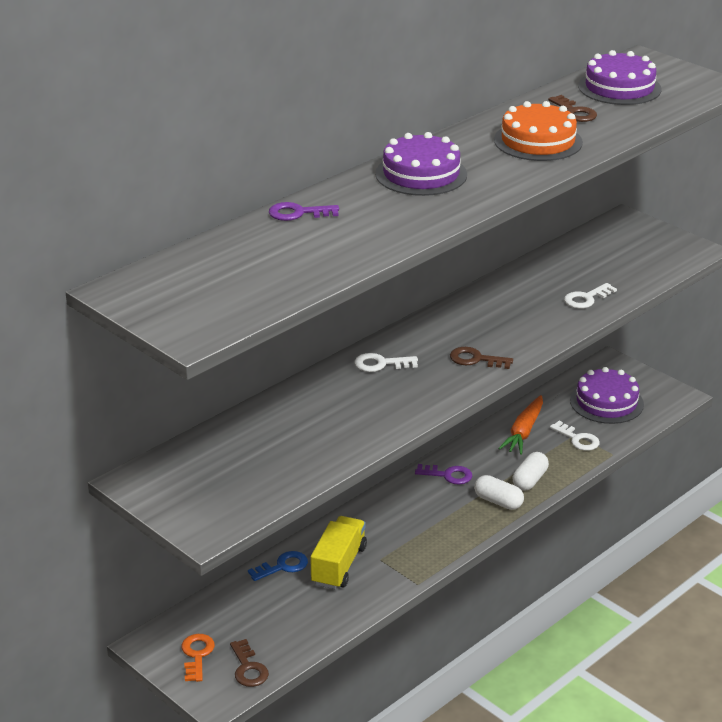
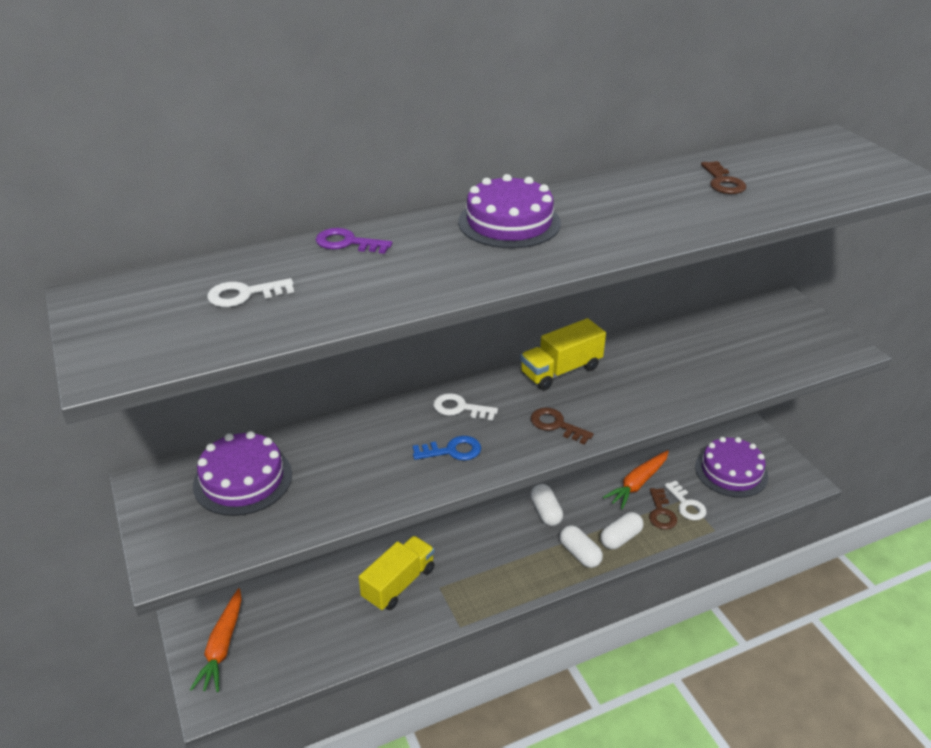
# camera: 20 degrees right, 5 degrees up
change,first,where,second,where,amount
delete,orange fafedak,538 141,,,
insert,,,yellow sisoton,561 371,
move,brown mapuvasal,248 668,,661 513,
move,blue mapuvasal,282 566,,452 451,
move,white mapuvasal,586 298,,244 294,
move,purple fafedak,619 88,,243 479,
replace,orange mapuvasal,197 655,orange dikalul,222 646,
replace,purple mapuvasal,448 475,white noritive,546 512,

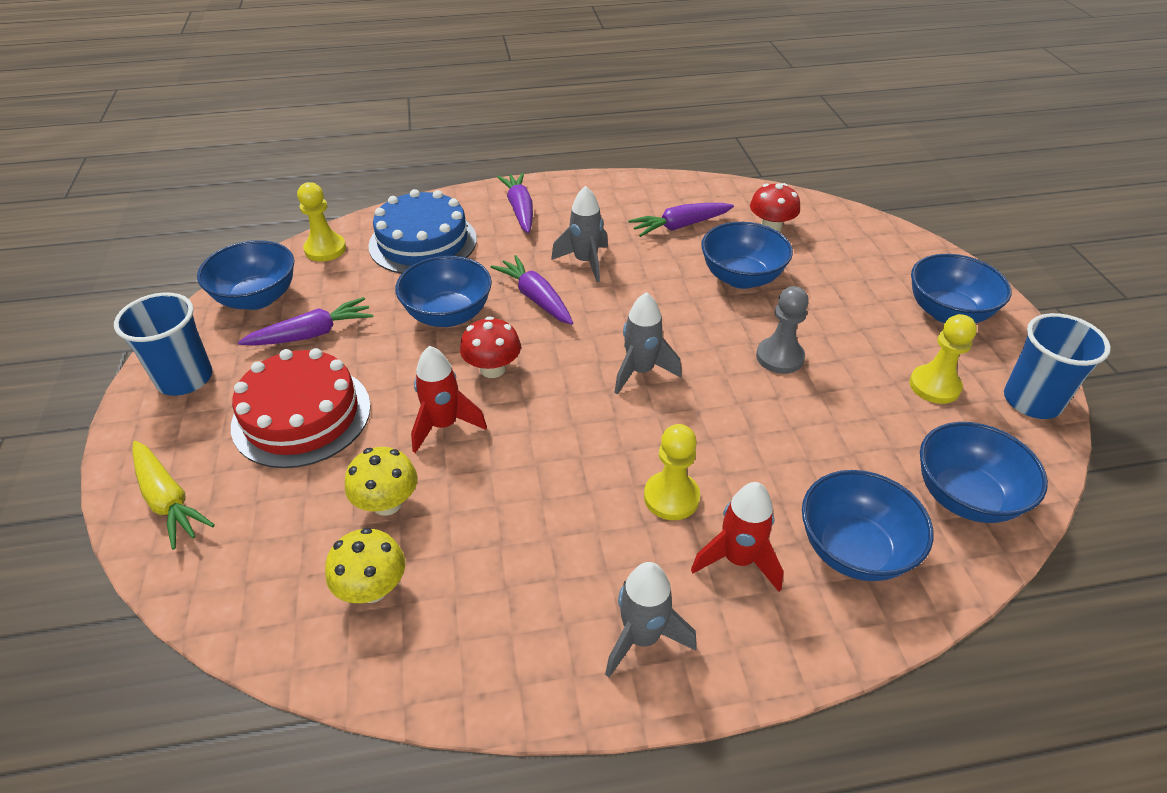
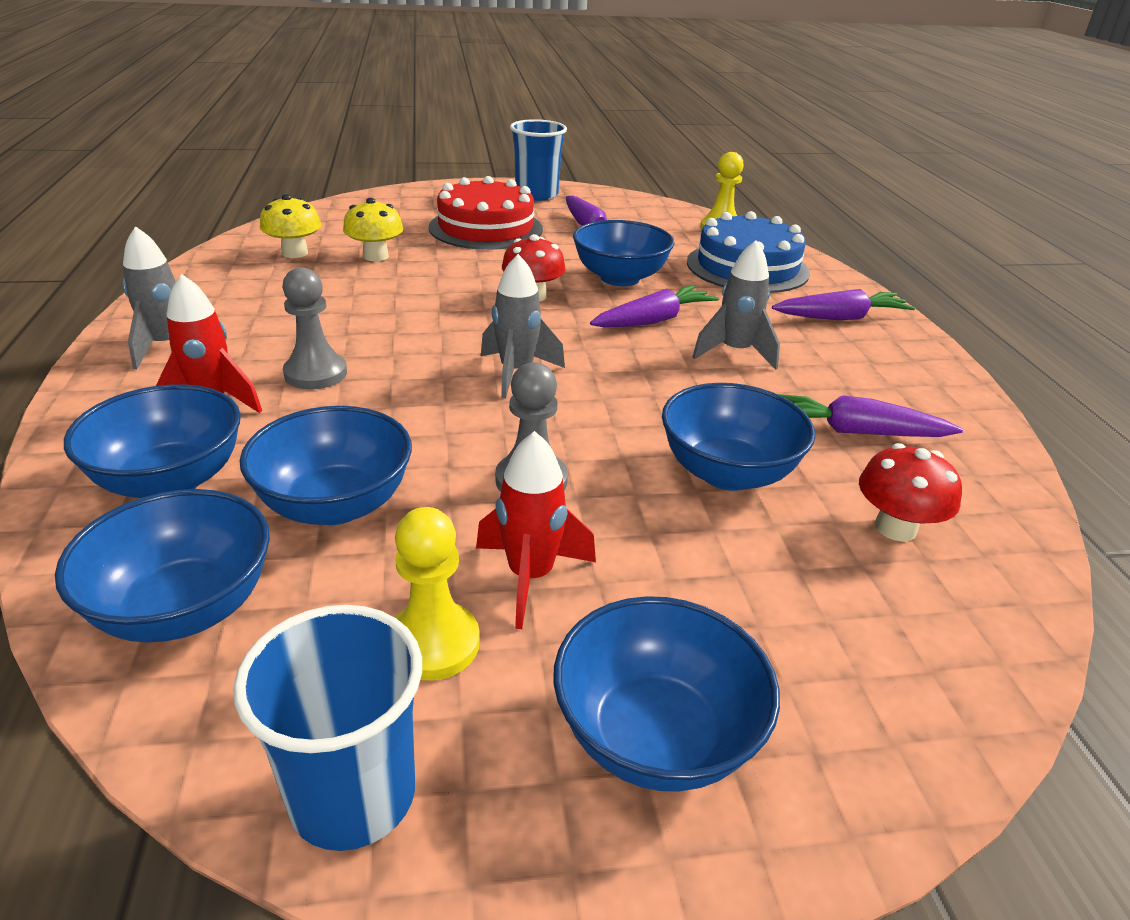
# camera: 90 degrees right, 10 degrees down
change,first,where,second,where,amount
delete,yellow dikalul,168 500,,,
move,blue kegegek,257 298,,335 504,
move,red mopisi,444 425,,530 576,
recolor,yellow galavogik,671 497,grey galavogik,315 373,
rotate,purple dikalul,680 226,,856 432,60 degrees counterclockwise

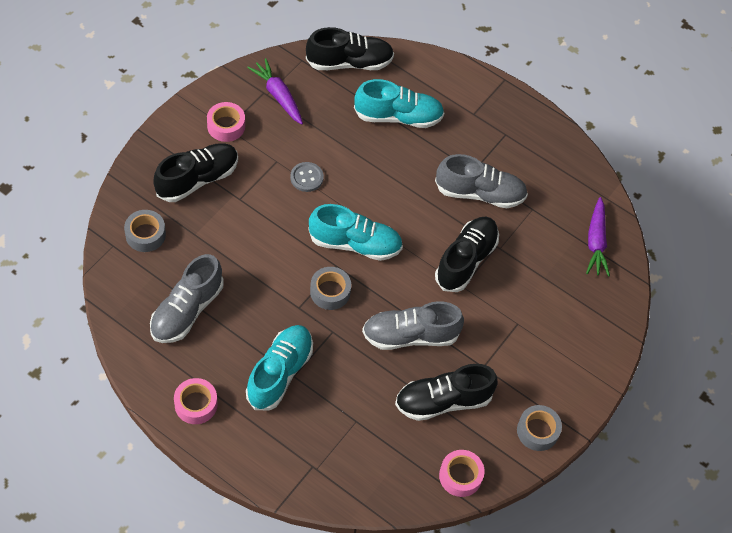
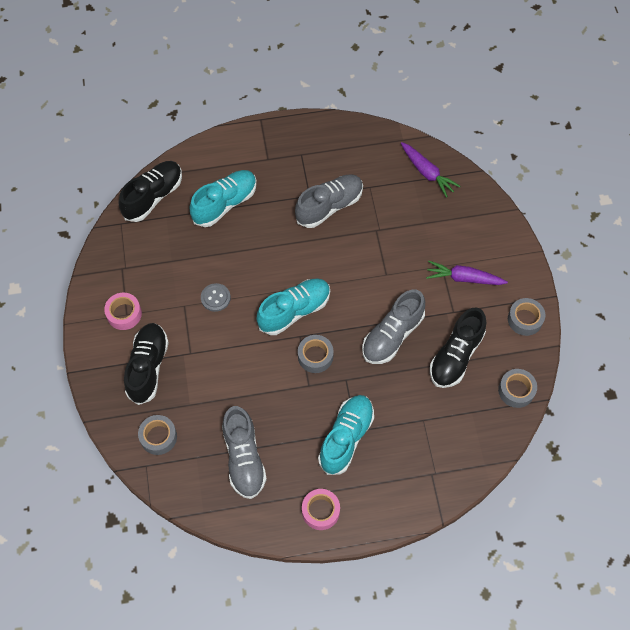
# camera: 40 degrees left, 5 degrees up
change,first,where,second,where,amount
delete,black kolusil,466 260,,,
move,purple dikalul,278 96,,464 278,
recolor,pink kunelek,460 476,grey kunelek,516 390,
rotate,turquoise kolusil,280 373,,346 438,45 degrees clockwise

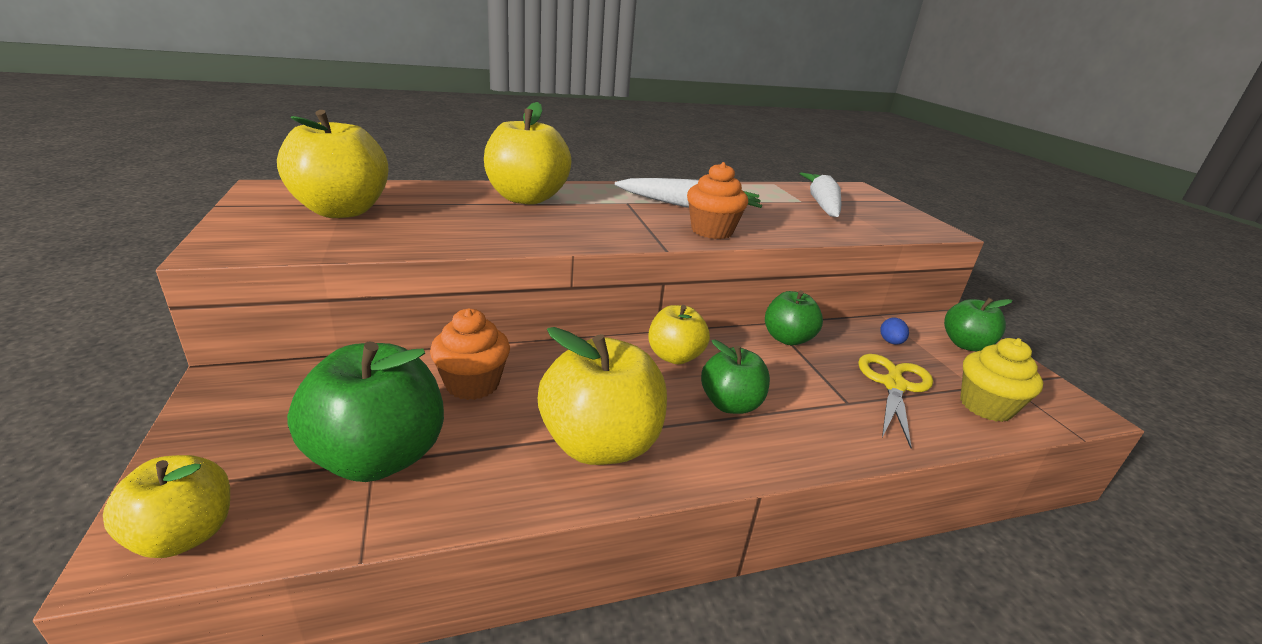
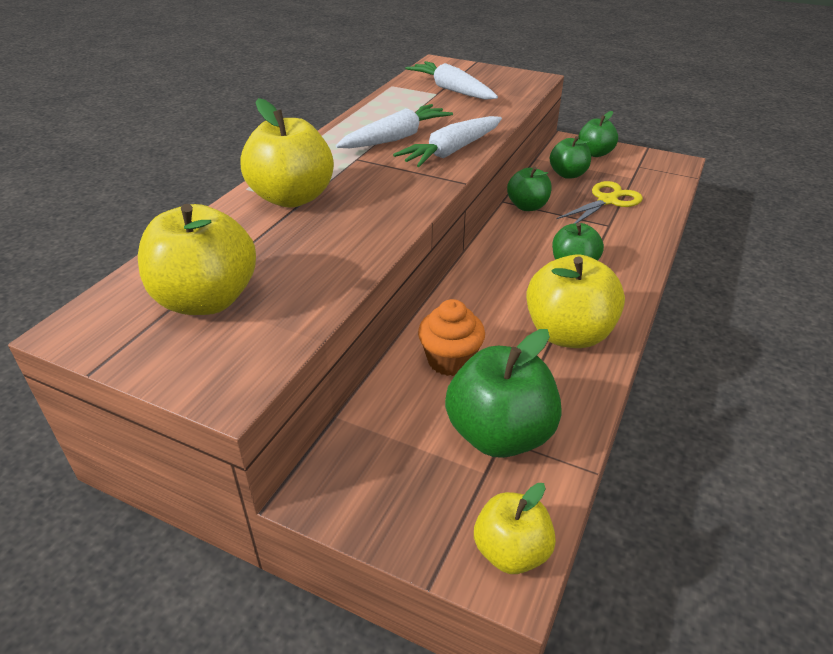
# camera: 45 degrees left, 10 degrees up
change,first,where,second,where,amount
delete,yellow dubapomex,675 356,,,
delete,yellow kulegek,985 406,,,
replace,orange kulegek,712 231,white dikalul,451 151,
replace,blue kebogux,890 342,green dubapomex,568 174,
rotate,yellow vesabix,894 385,,608 200,75 degrees clockwise

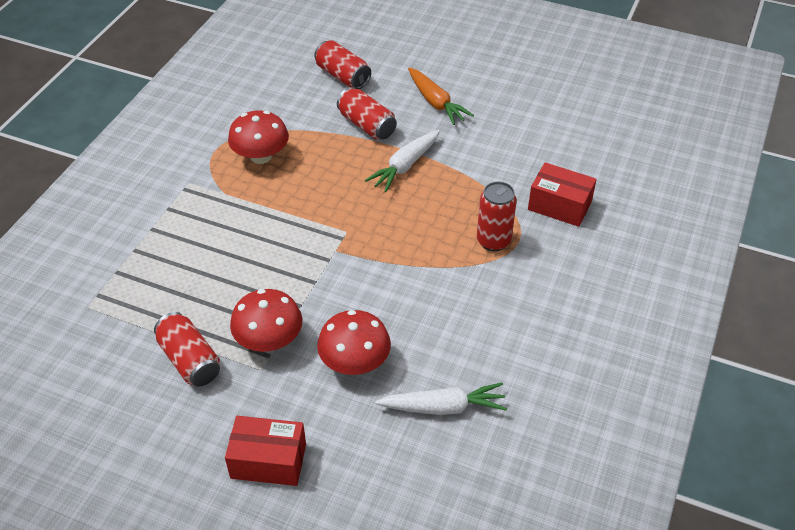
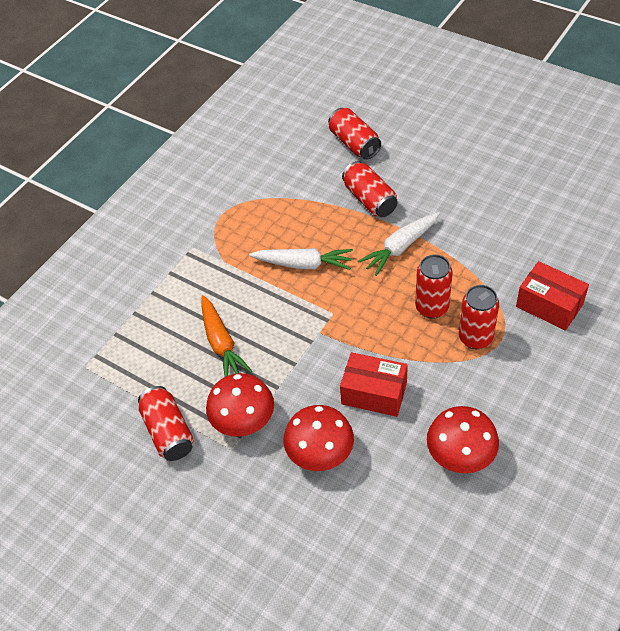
# camera: 15 degrees right, 5 degrees up
change,first,where,second,where,amount
insert,,,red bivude,432 307,
move,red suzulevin,268 461,,374 393,
move,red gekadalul,261 156,,460 454,
move,white dikalul,443 407,,303 264,
move,orange dikalul,436 102,,221 343,

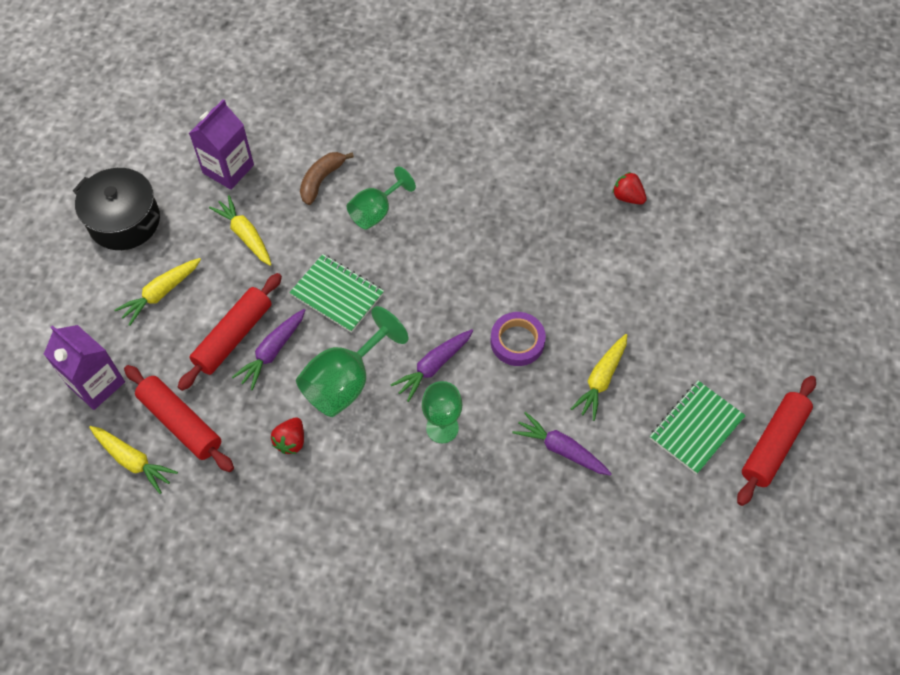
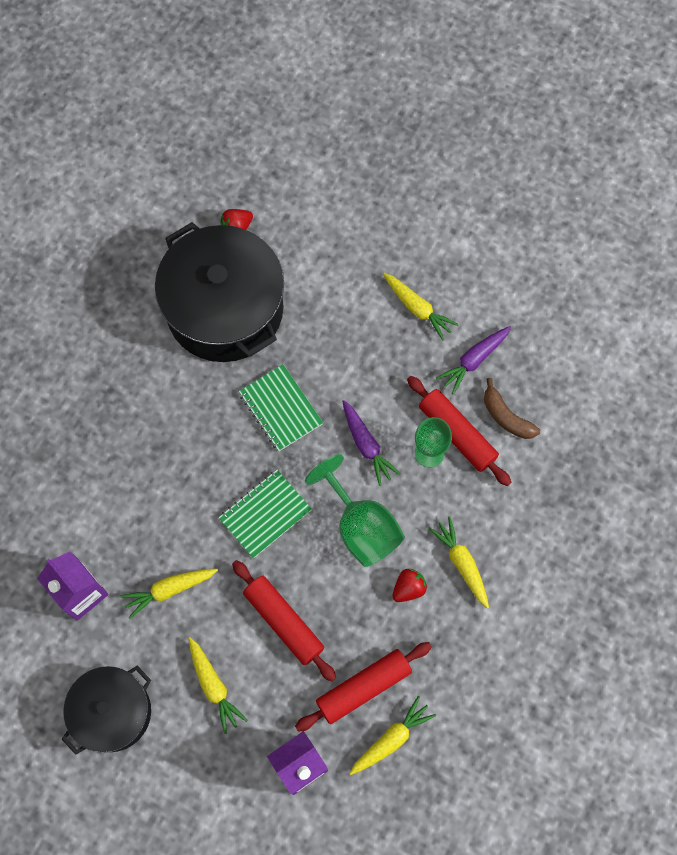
# camera: 75 degrees left, 10 degrees up
change,first,where,second,where,amount
delete,purple dikalul,272 351,,,
delete,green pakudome,376 212,,,
delete,purple kunelek,517 341,,,
insert,,,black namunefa,225 309,
insert,,,yellow dikalul,462 564,
move,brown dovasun,321 180,,506 416,
move,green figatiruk,696 428,,280 409,
move,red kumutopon,773 444,,457 434,
rotate,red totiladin,291 441,,408 588,75 degrees counterclockwise

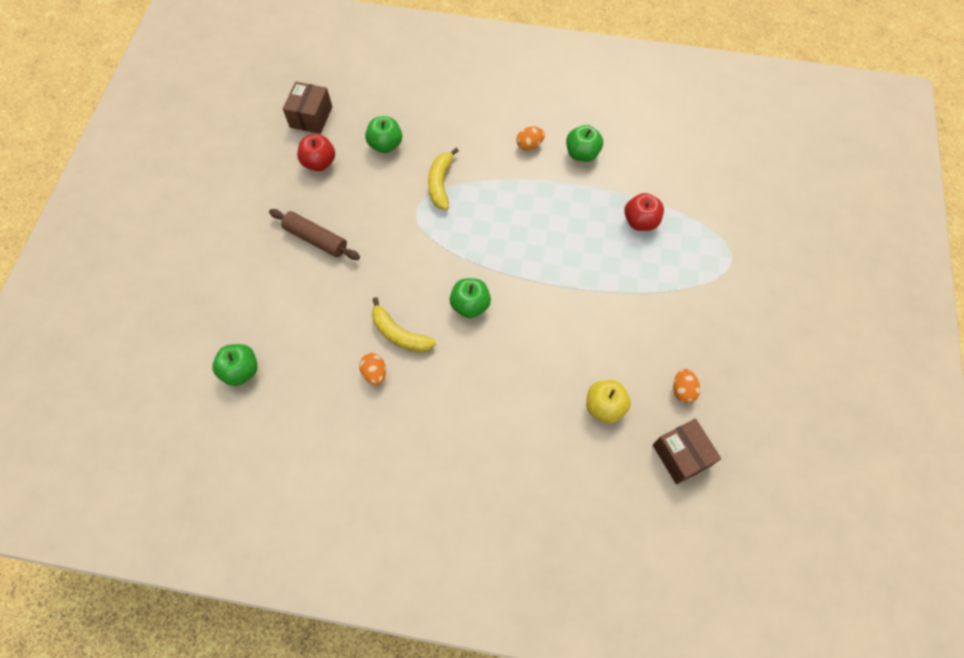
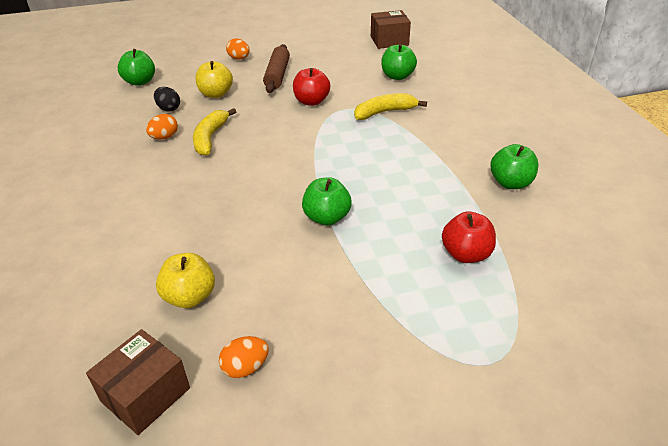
# camera: 65 degrees right, 25 degrees down
change,first,where,second,where,amount
insert,,,black kebogux,168 109,
insert,,,yellow dubapomex,216 94,
move,red dubapomex,319 163,,311 101,
move,green dubapomex,470 305,,326 217,
move,orange kebogux,529 145,,239 58,

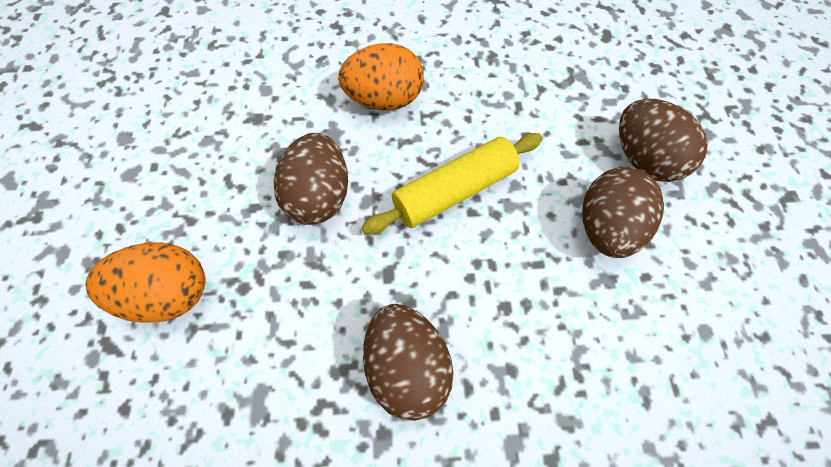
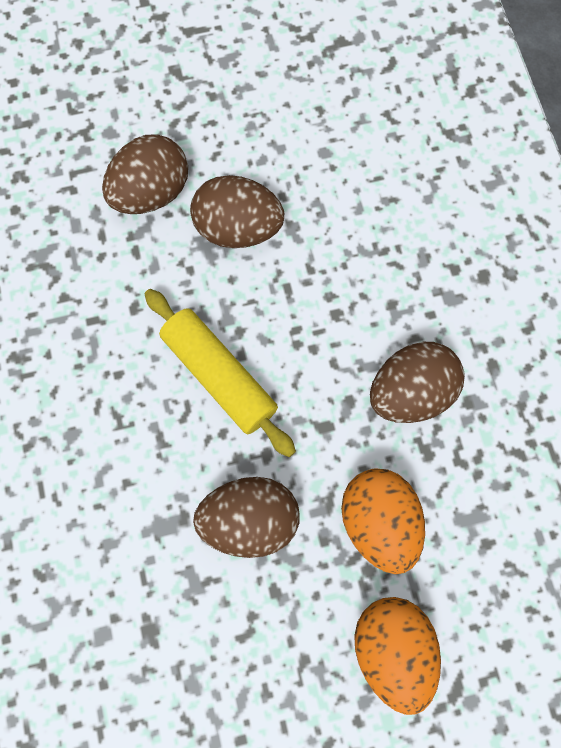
# camera: 100 degrees left, 10 degrees up
change,first,where,second,where,amount
move,orange kebogux,384 100,,379 522,

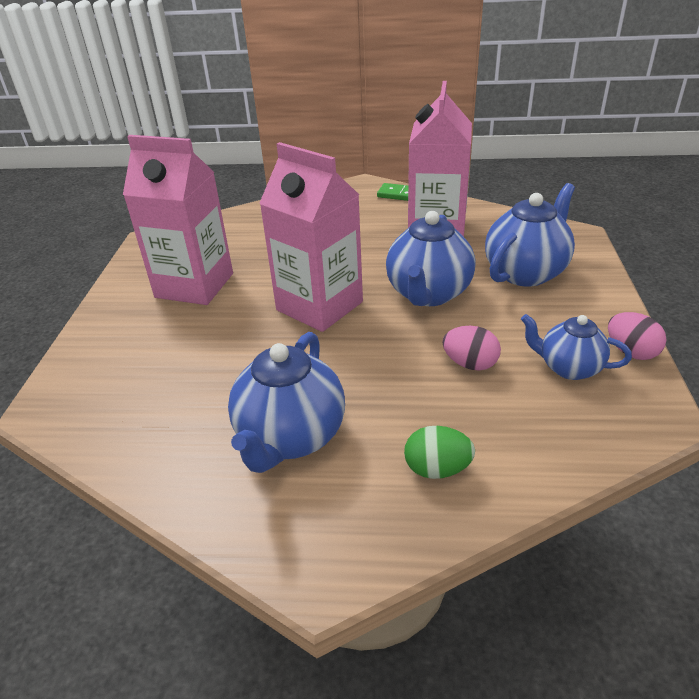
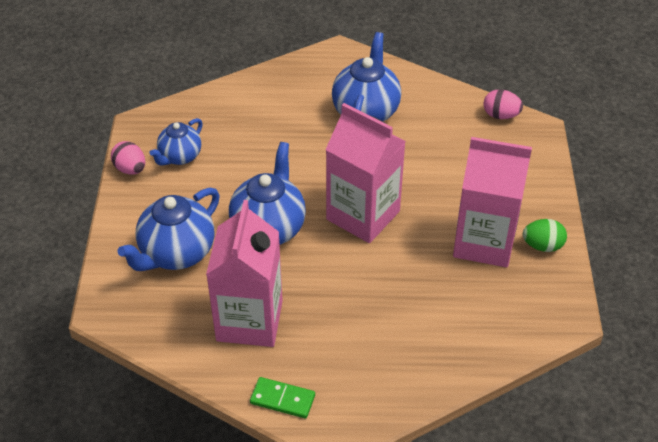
# camera: 175 degrees right, 10 degrees up
change,first,where,second,where,amount
move,green kebogux,437 469,,542 245,
move,pink kebogux,470 364,,500 115,
rotate,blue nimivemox,568 368,,180 157,105 degrees clockwise

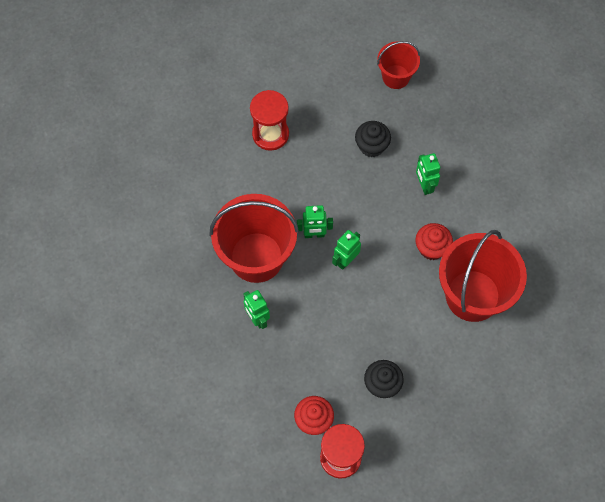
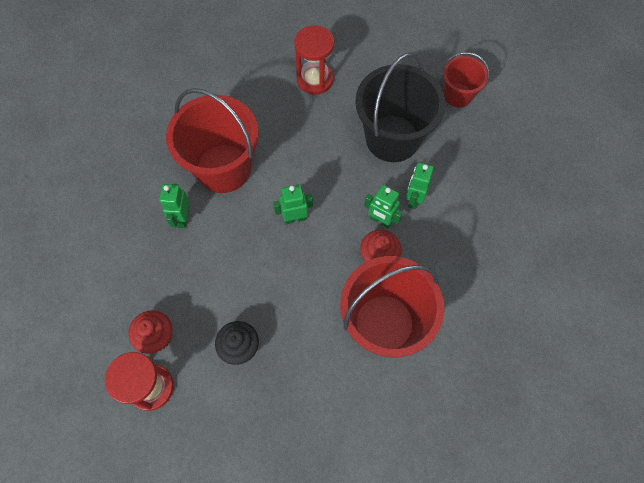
# camera: 35 degrees right, 0 degrees up
change,first,where,second,where,amount
move,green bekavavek,314 234,,380 220,
replace,black kulegek,371 146,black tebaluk,392 138,

